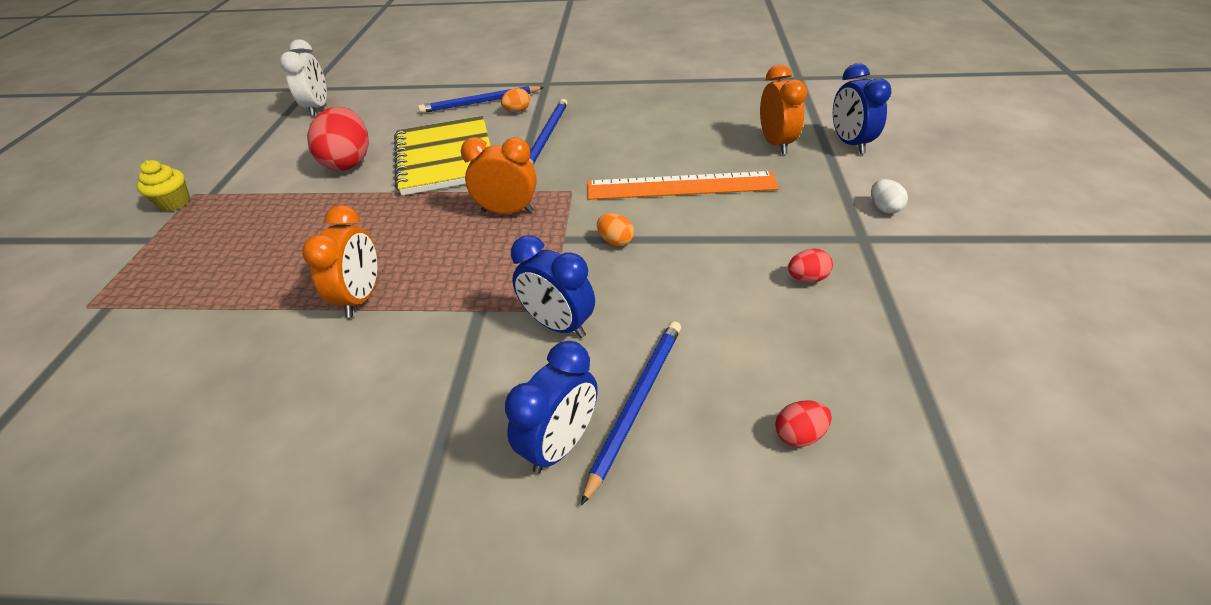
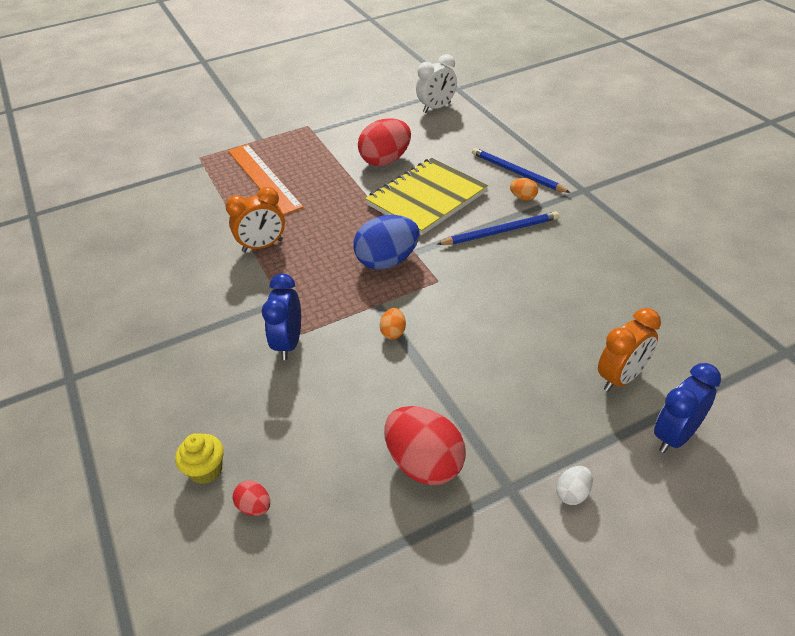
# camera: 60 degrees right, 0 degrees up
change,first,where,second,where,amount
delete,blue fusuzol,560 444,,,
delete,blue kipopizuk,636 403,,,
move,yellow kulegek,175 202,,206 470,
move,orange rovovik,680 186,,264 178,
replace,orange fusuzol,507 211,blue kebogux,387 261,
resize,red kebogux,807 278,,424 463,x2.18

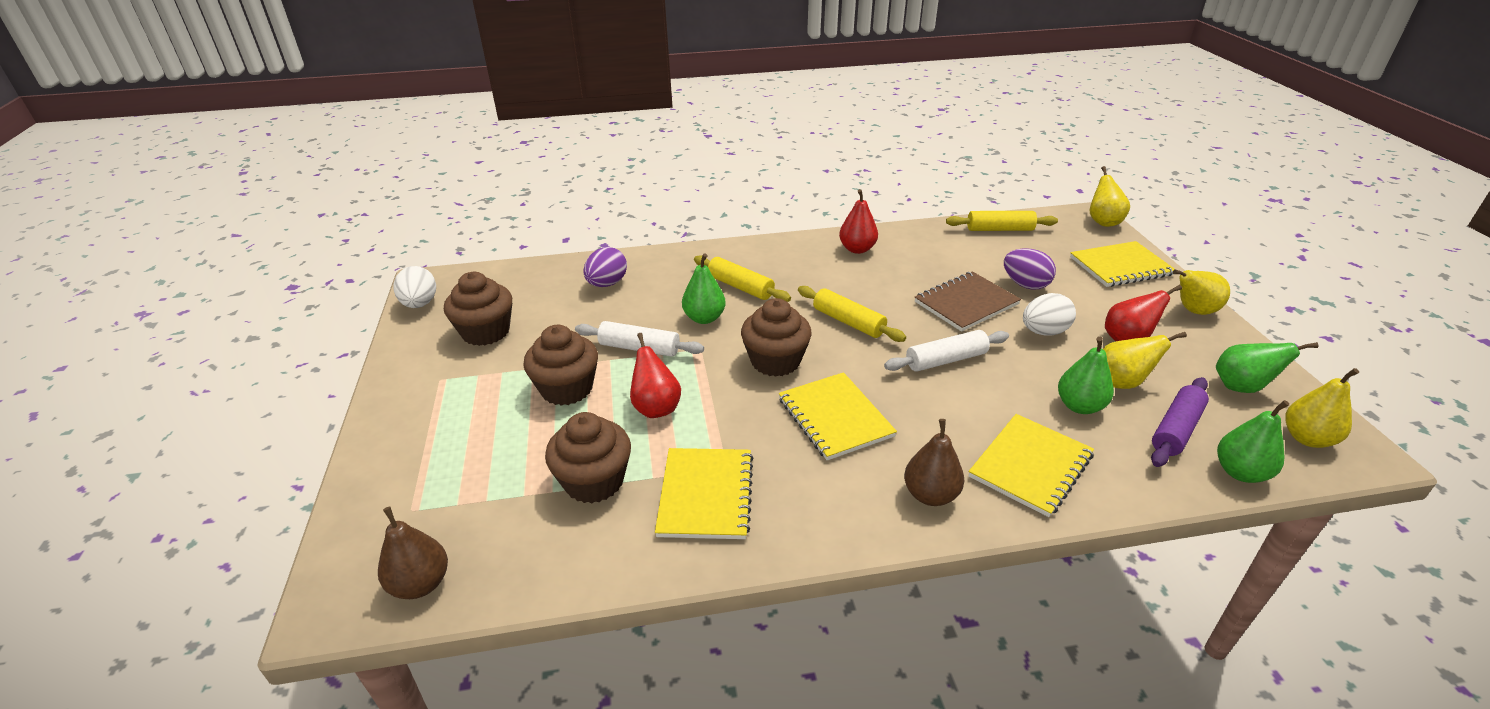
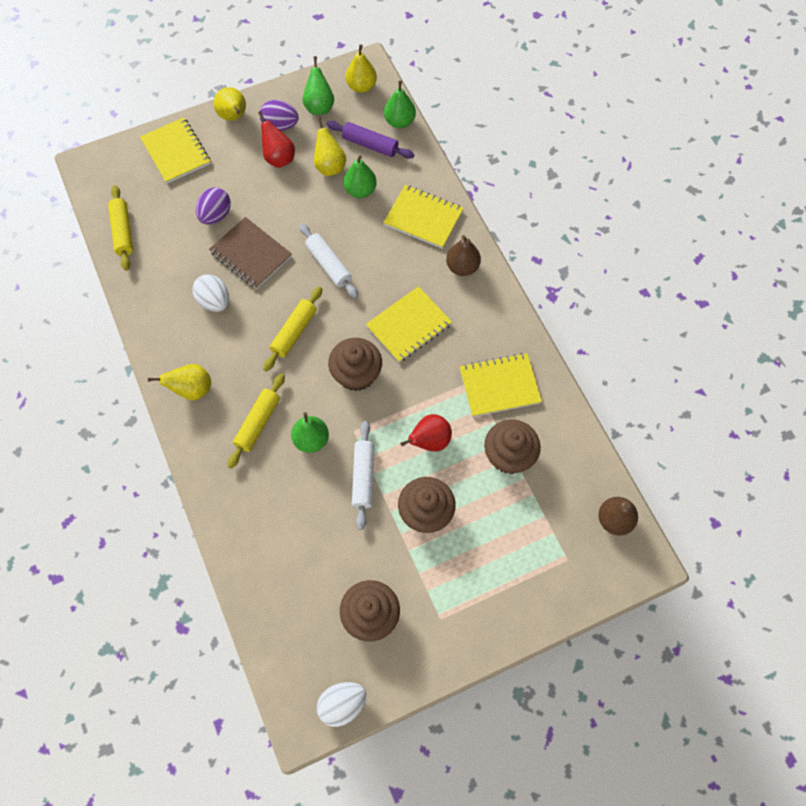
# camera: 105 degrees left, 30 degrees up
change,first,where,second,where,amount
delete,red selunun,857 249,,,
move,purple kebogux,607 284,,280 125,
move,white kebogux,1044 332,,214 301,
move,yellow selunun,1103 222,,192 389,

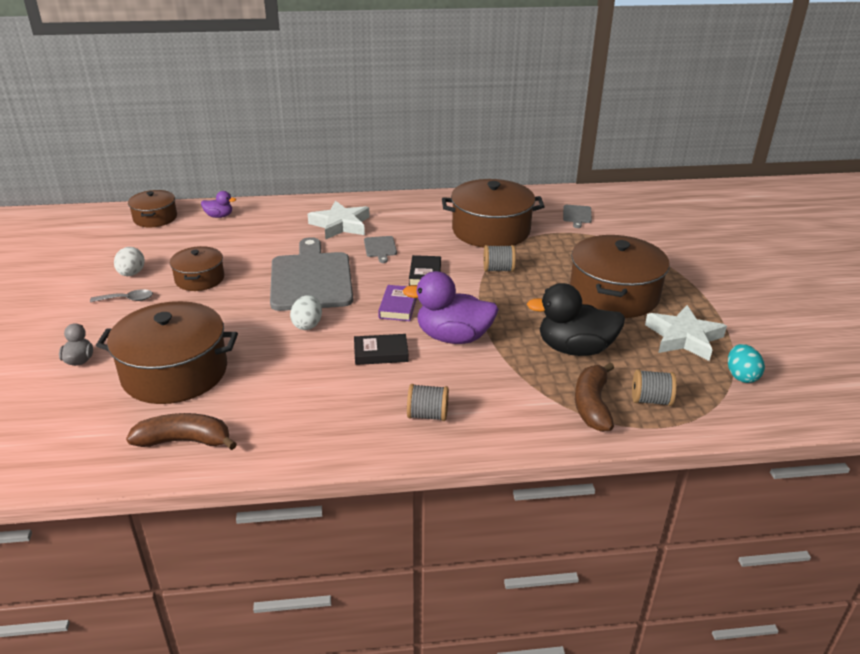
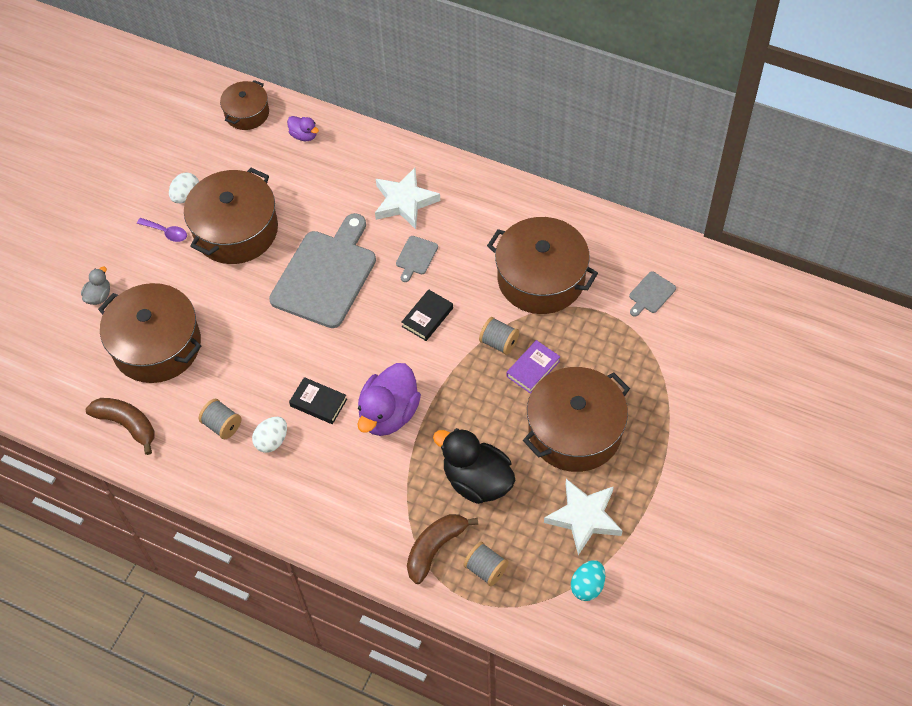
# camera: 35 degrees right, 25 degrees up
change,first,where,second,where,amount
move,white kebogux,307 325,,272 441,
move,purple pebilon,398 306,,533 369,
move,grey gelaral,427 415,,222 425,
recolor,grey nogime,127 299,purple nogime,166 232,
rotate,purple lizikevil,453 337,,389 414,105 degrees counterclockwise
resize,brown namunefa,199 279,,236 230,x1.80

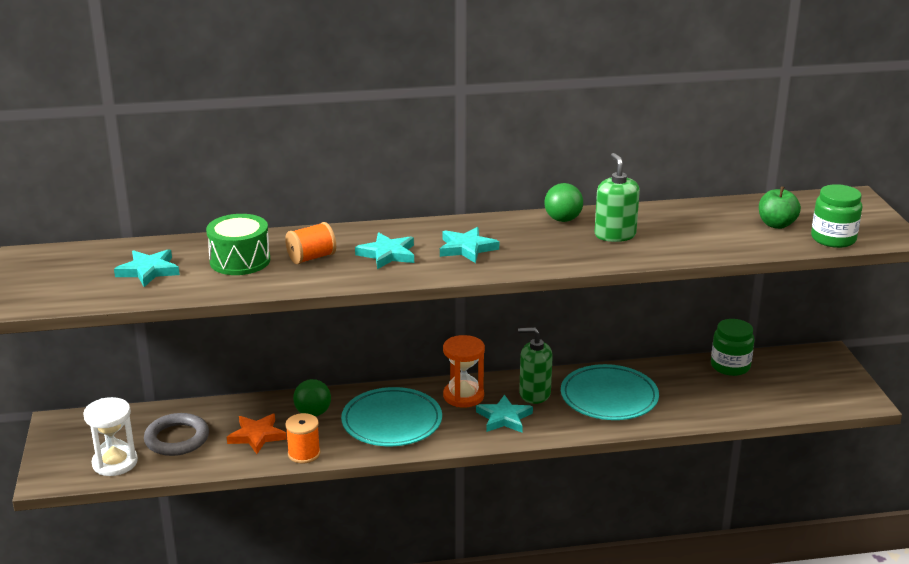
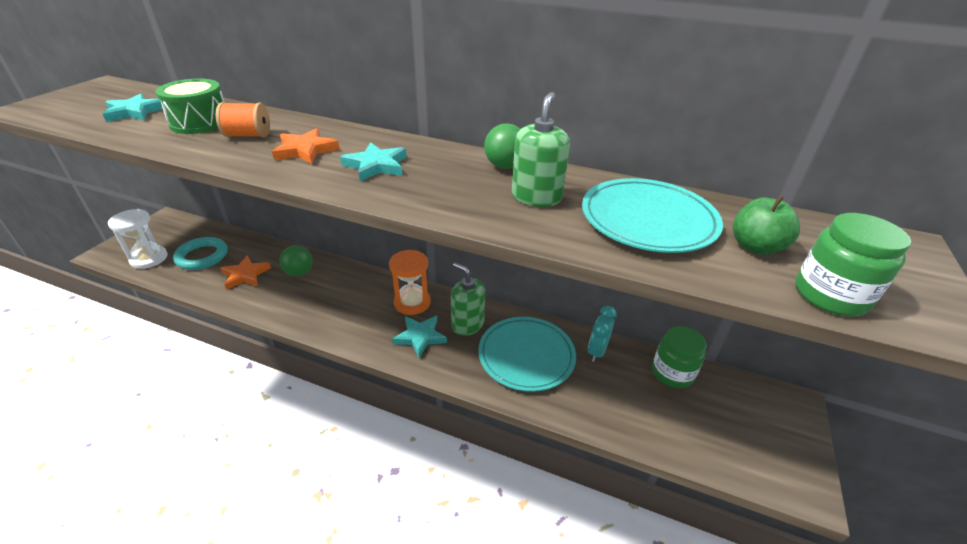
# camera: 30 degrees right, 10 degrees up
change,first,where,second,where,amount
delete,orange gelaral,304 454,,,
insert,,,turquoise fusuzol,597 351,
move,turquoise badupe,392 422,,648 220,
recolor,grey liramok,177 439,turquoise liramok,202 256,
recolor,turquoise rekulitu,387 254,orange rekulitu,305 150,

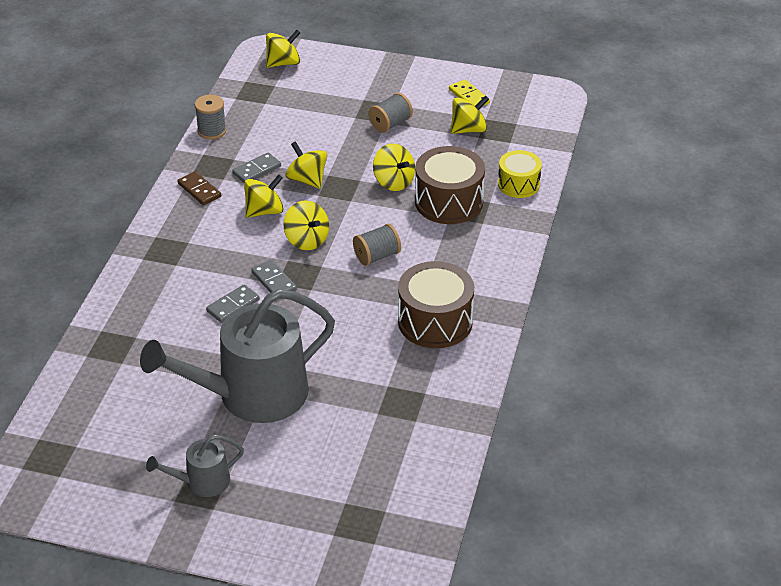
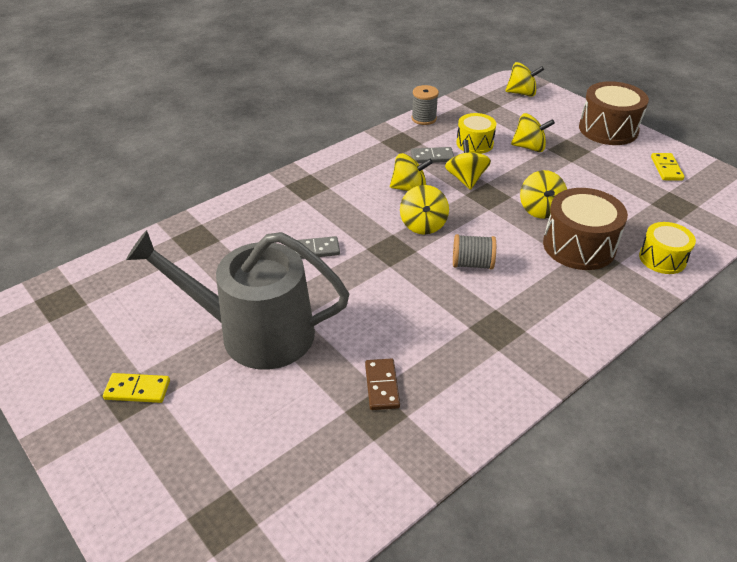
# camera: 35 degrees right, 0 degrees up
change,first,where,second,where,amount
delete,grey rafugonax,273 281,,,
delete,grey gelaral,390 124,,,
insert,,,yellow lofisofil,474 143,
move,brown rafugonax,199 190,,382 386,
move,brown lofisofil,435 321,,608 129,
move,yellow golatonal,468 129,,529 147,
replace,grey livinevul,202 482,yellow rafugonax,137 390,

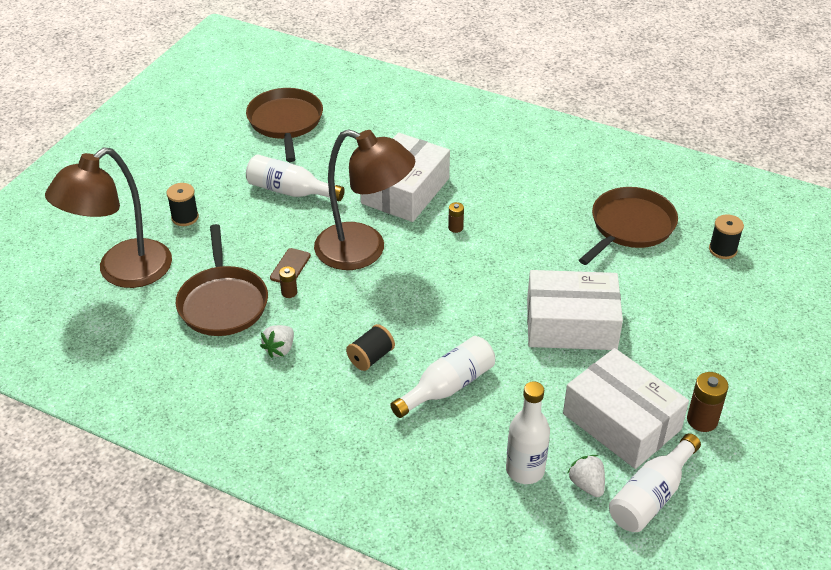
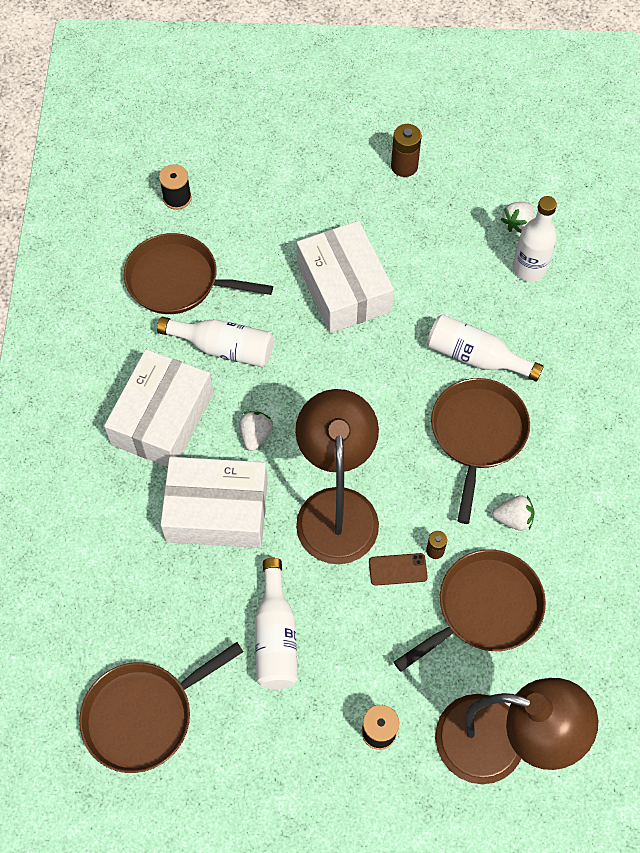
# camera: 115 degrees left, 20 degrees up
change,first,where,second,where,amount
move,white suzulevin,621 421,,162 419,
move,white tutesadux,651 496,,223 348,
replace,black gelaral,371 357,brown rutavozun,477 434,
replace,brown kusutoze,455 228,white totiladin,255 435,

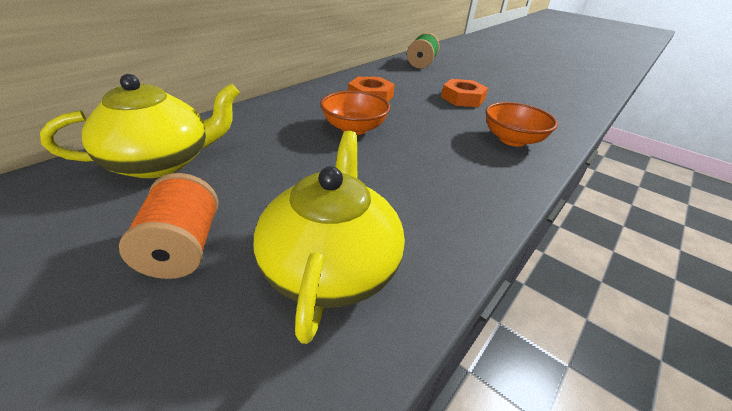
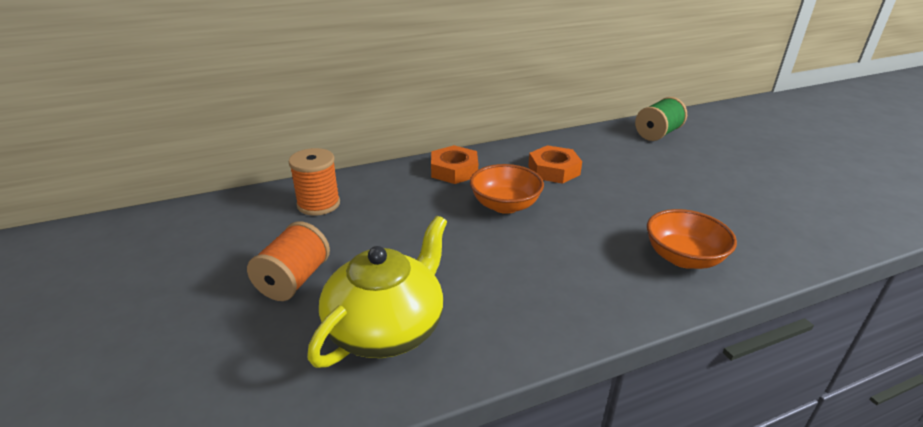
# camera: 30 degrees right, 5 degrees down
change,first,where,second,where,amount
move,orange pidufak,462 98,,454 170,
replace,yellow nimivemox,161 162,orange gelaral,318 204,

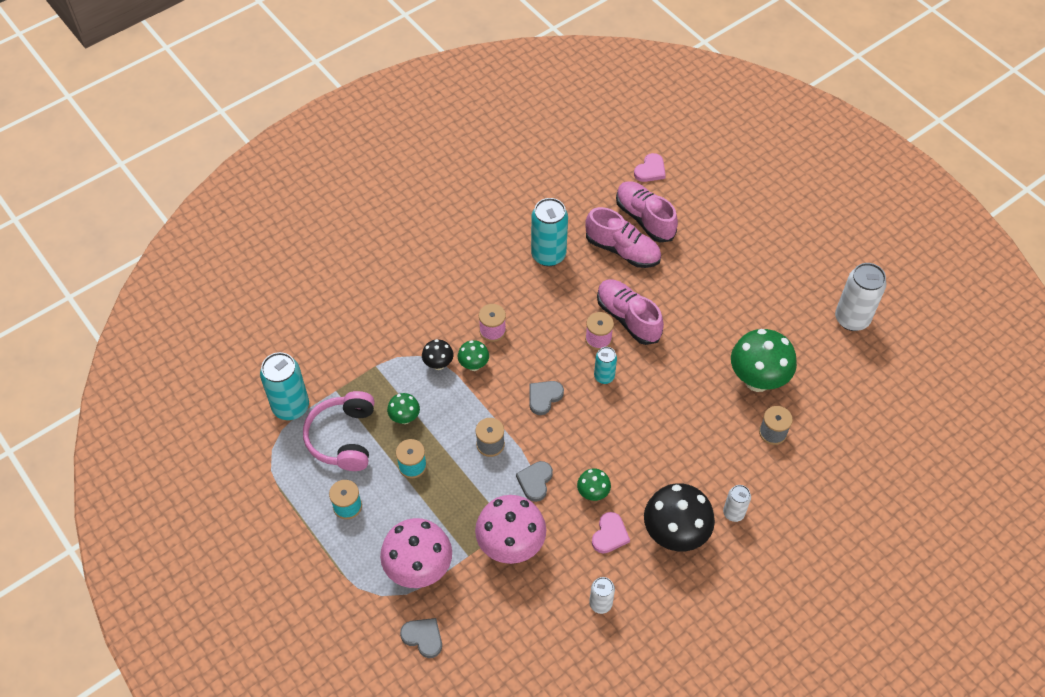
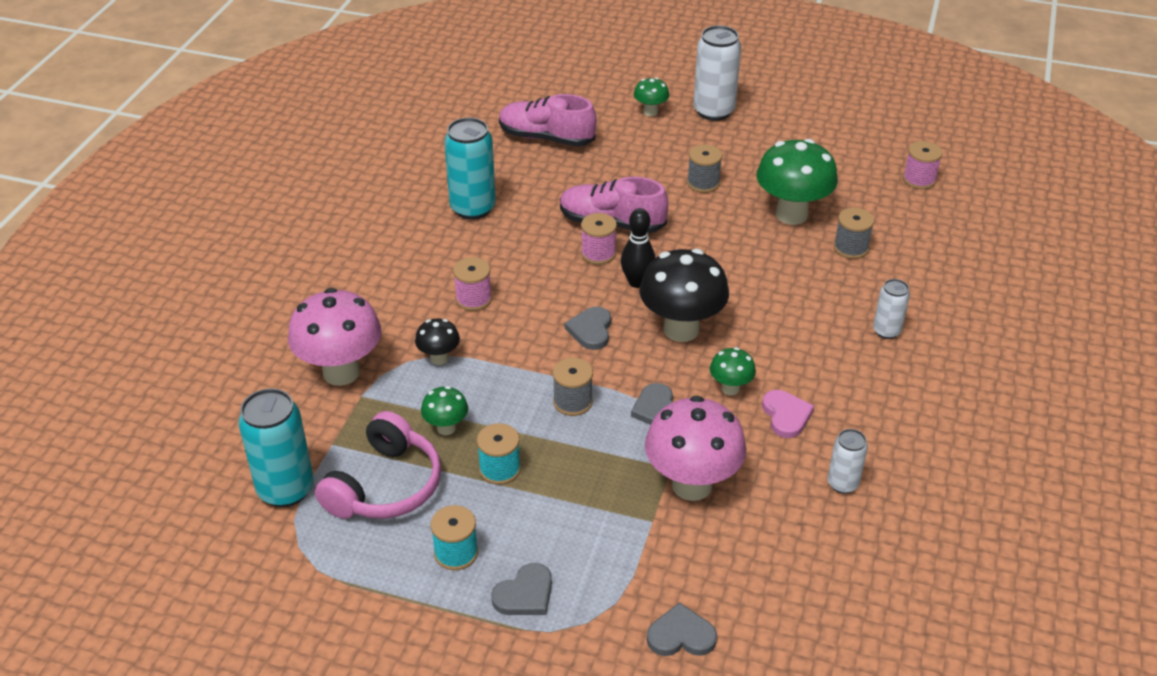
# camera: 35 degrees left, 15 degrees down
change,first,where,second,where,amount
delete,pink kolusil,622 250,,,
delete,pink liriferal,650 170,,,
insert,,,grey liriferal,525 594,
insert,,,grey gelaral,703 183,
insert,,,pink gelaral,919 180,
move,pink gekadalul,419 570,,341 372,
move,green gekadalul,474 365,,650 112,
move,black gekadalul,674 535,,681 329,
move,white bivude,852 319,,713 111,
replace,turquoise bivude,604 376,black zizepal,637 282,
rotate,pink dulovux,343 437,,385 486,120 degrees counterclockwise

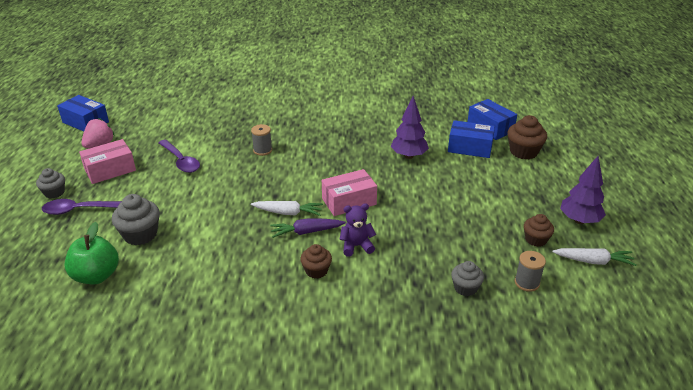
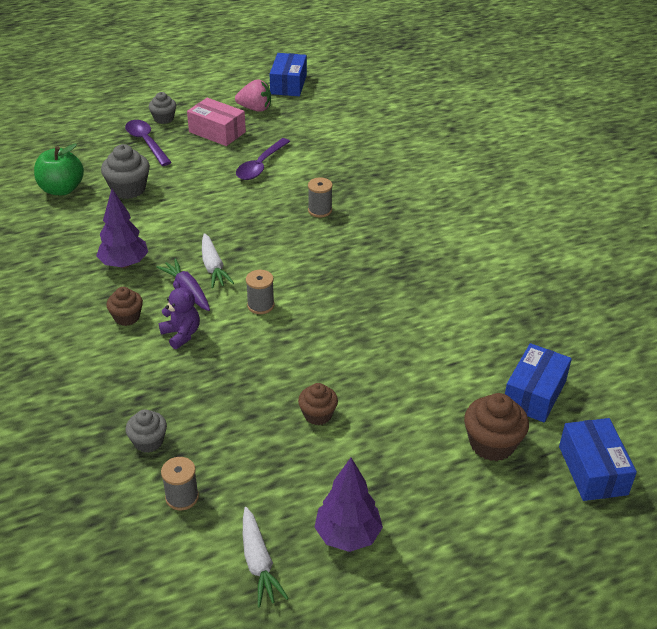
# camera: 65 degrees right, 5 degrees up
change,first,where,second,where,amount
move,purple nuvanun,409 156,,124 264,
move,blue suzulevin,470 148,,593 470,
move,brown kulegek,536 239,,318 415,
replace,pink suzulevin,349 201,grey gelaral,260 305,

